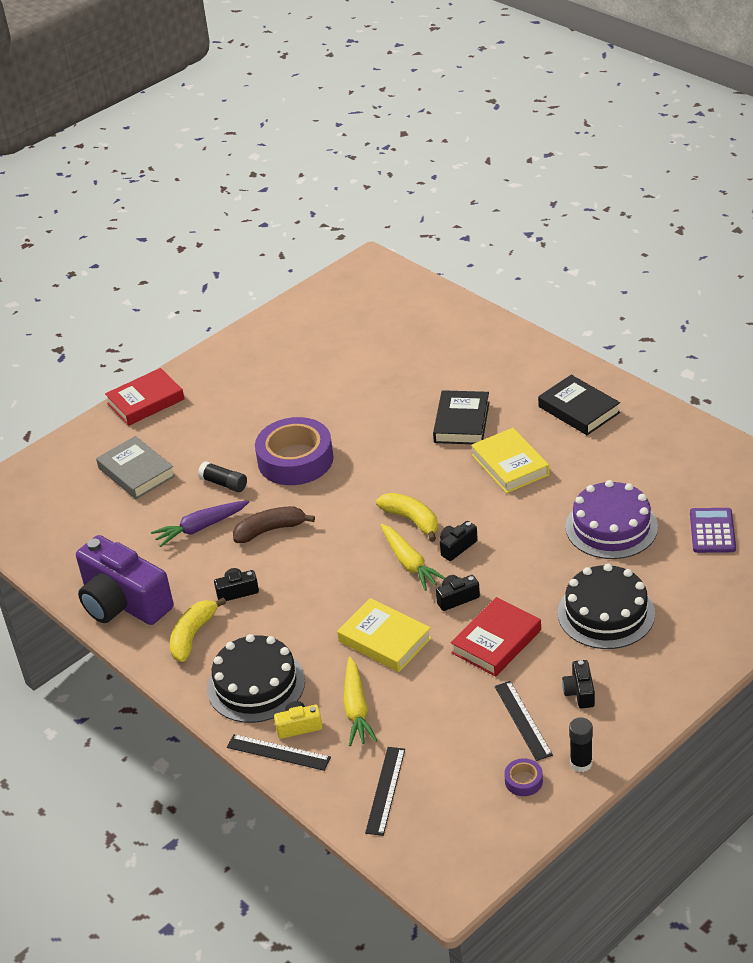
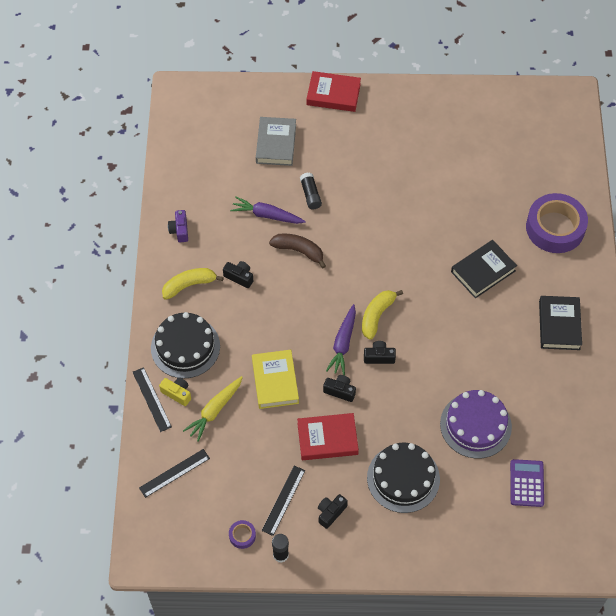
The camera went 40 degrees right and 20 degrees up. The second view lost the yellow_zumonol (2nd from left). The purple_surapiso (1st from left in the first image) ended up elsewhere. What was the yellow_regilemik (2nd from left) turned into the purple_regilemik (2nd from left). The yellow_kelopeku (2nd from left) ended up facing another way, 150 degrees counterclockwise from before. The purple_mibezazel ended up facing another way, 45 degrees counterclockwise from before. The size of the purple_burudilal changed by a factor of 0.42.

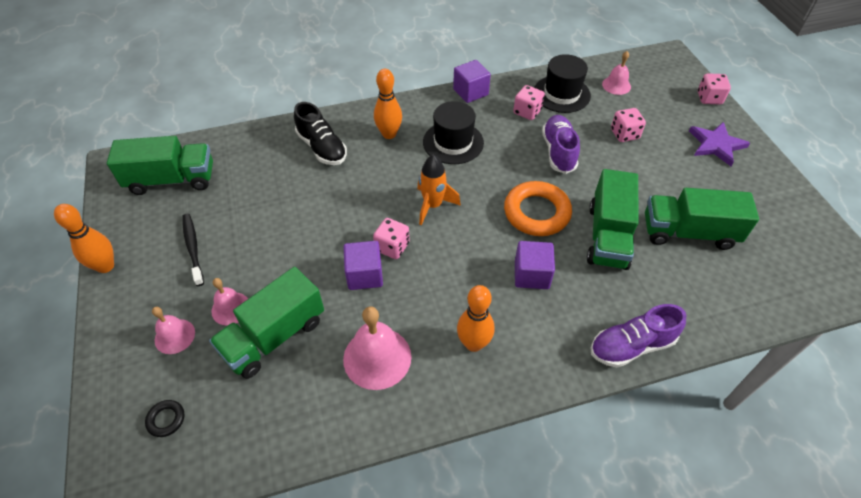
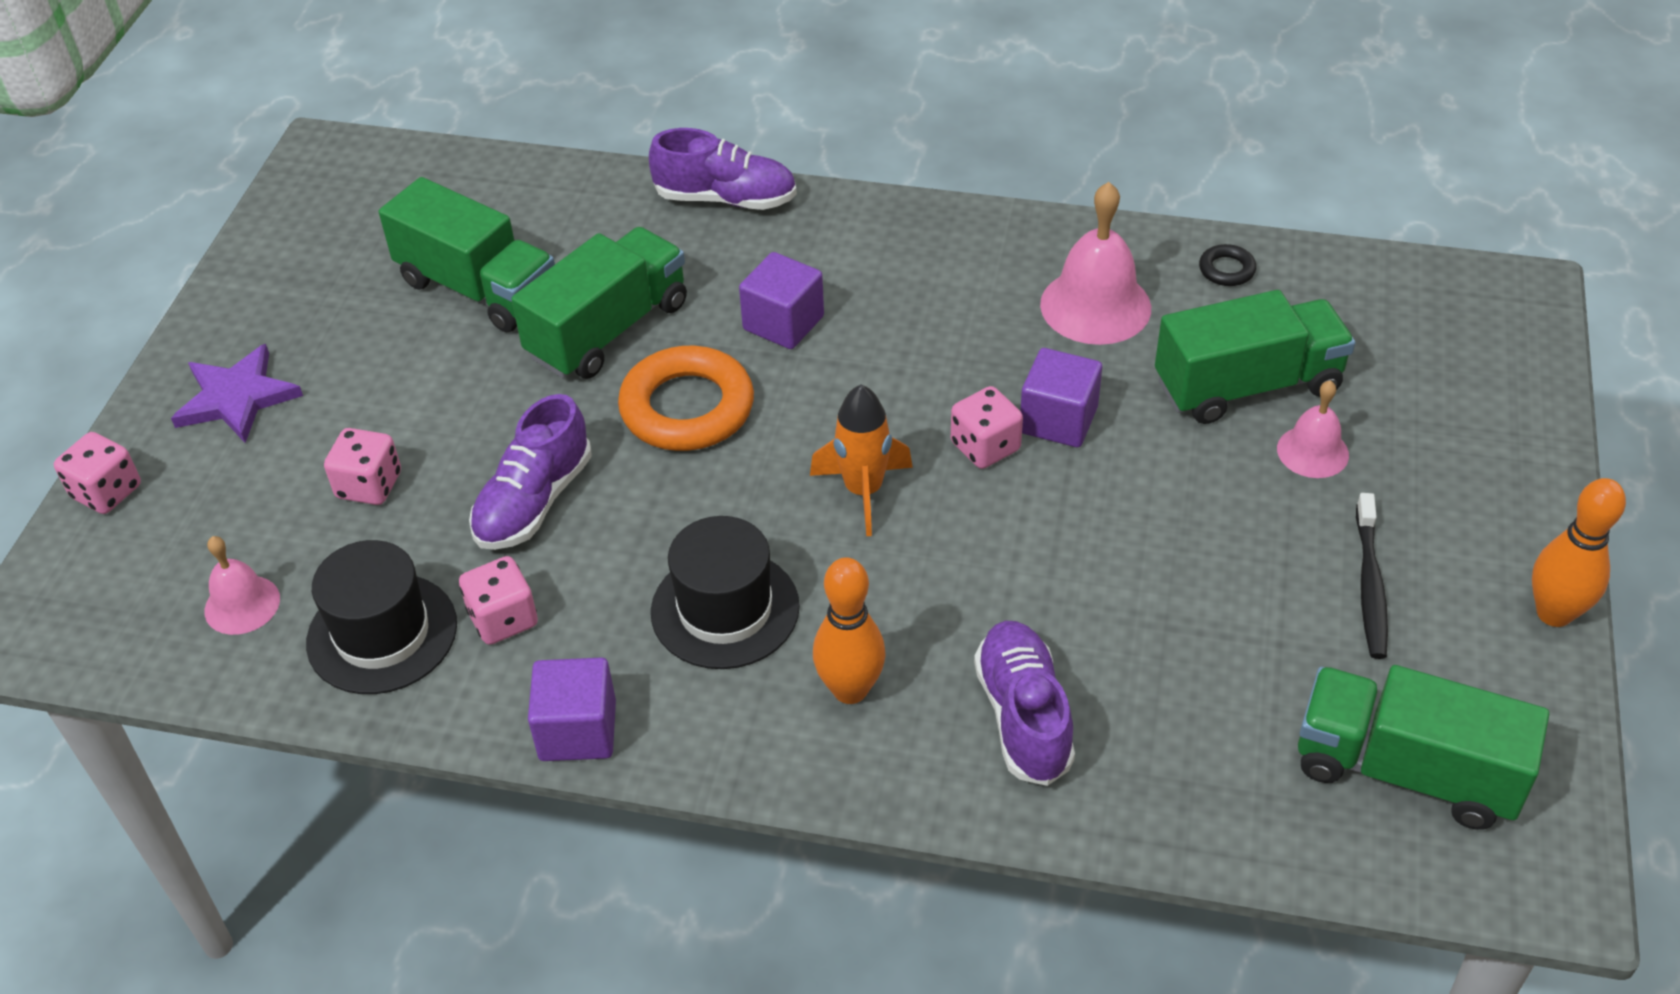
The camera went 150 degrees left and 5 degrees down. The second view lost the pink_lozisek (1st from left). The second view lost the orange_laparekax (3rd from left). The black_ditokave ended up elsewhere. What was the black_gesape turned into the purple_gesape (3rd from left).

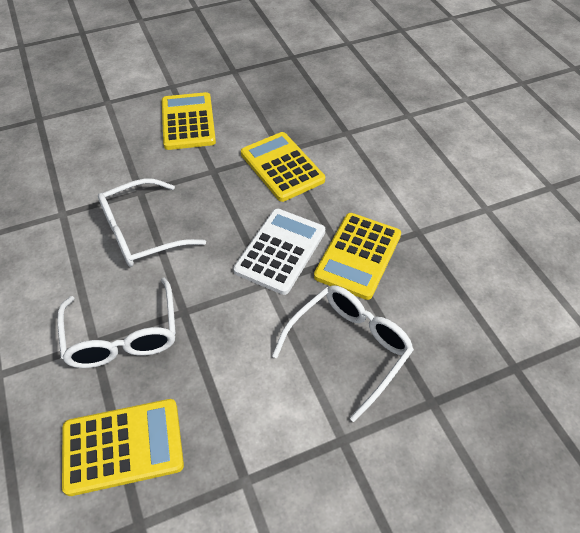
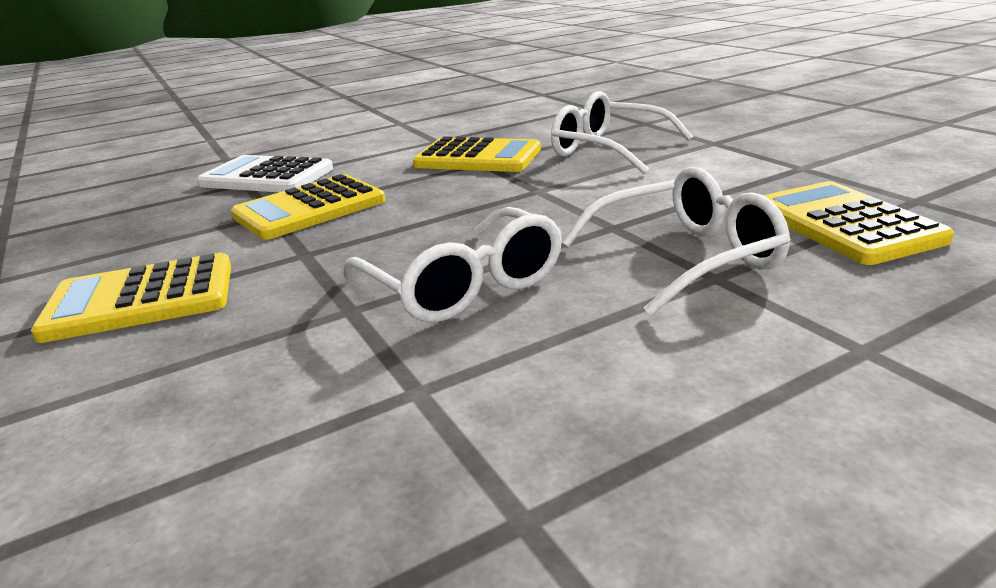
The camera went 95 degrees left and 25 degrees down. The white_mibezazel ended up elsewhere.

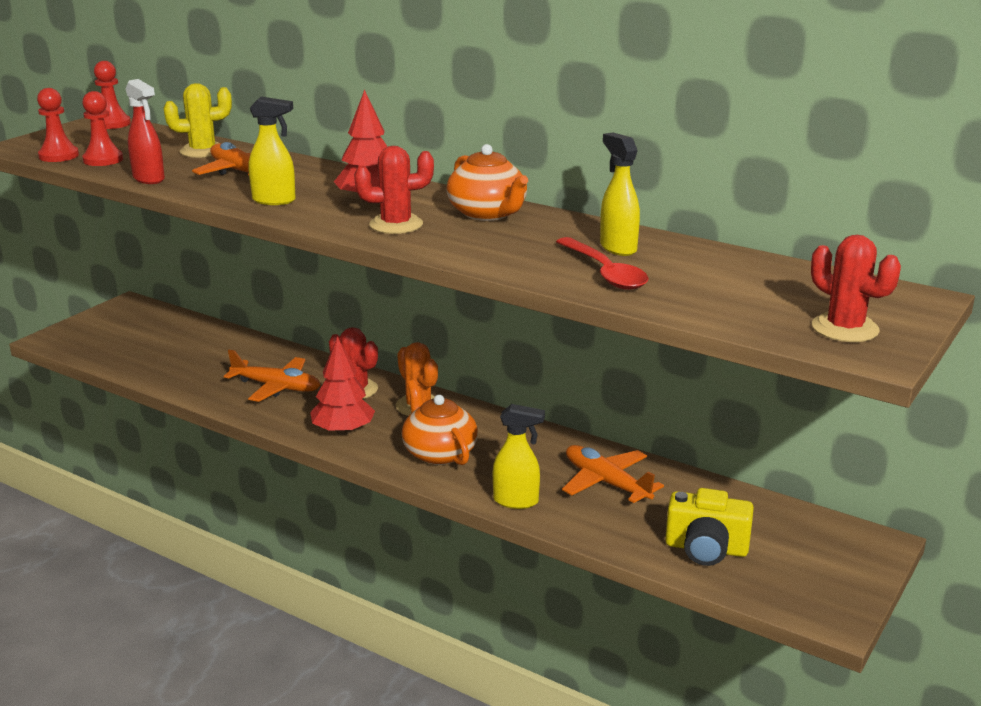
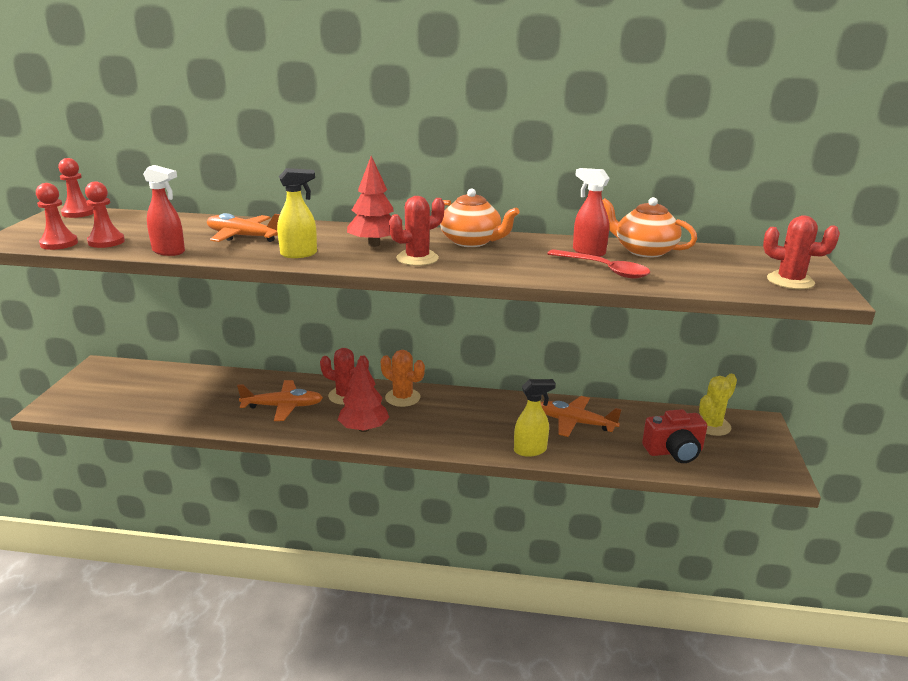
The camera went 25 degrees left and 0 degrees up. The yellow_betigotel ended up elsewhere. The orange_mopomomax (1st from left in the first image) ended up elsewhere. What was the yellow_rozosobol (3rd from left) turned into the red_rozosobol (2nd from left). What was the yellow_burudilal turned into the red_burudilal.

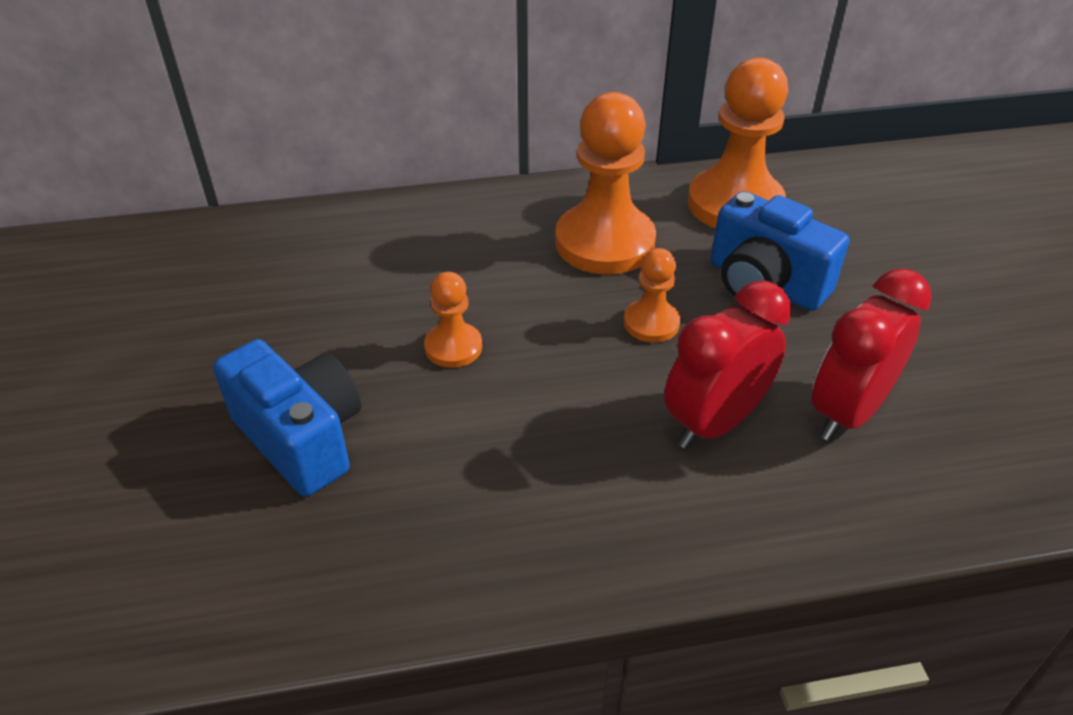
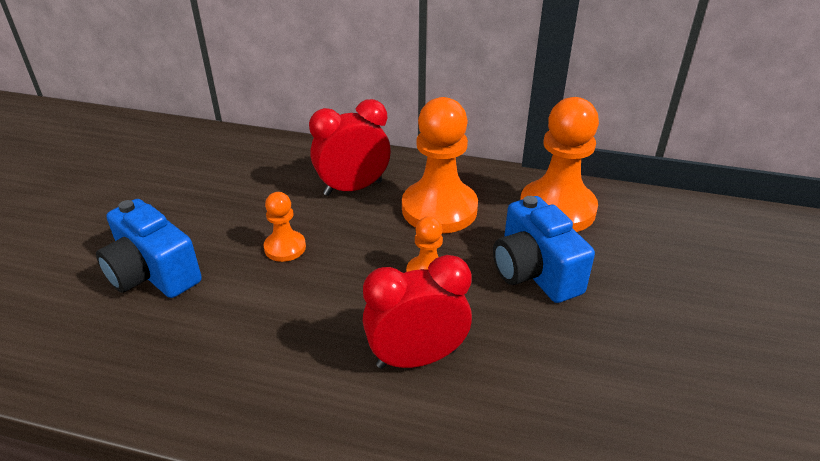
The camera went 25 degrees right and 5 degrees down. The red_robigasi (2nd from left in the first image) ended up elsewhere. The blue_burudilal (1st from left) ended up facing another way, 150 degrees clockwise from before.

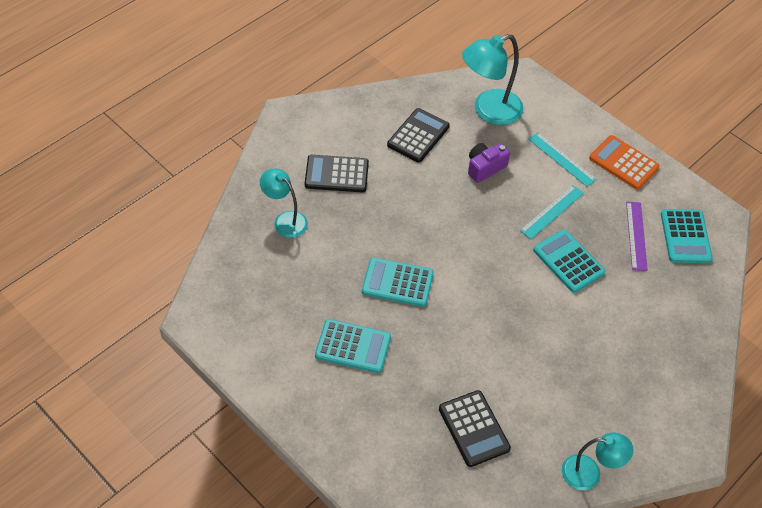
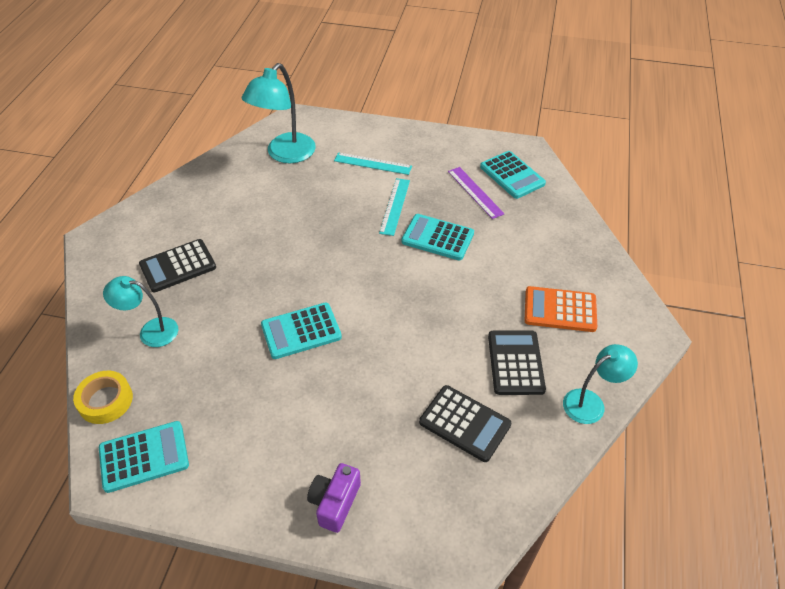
The camera went 30 degrees left and 5 degrees down. The second view gained the yellow_surapiso. The turquoise_mibezazel (1st from left) ended up elsewhere. The black_mibezazel (2nd from left in the first image) ended up elsewhere. The purple_burudilal ended up elsewhere. The orange_mibezazel ended up elsewhere.

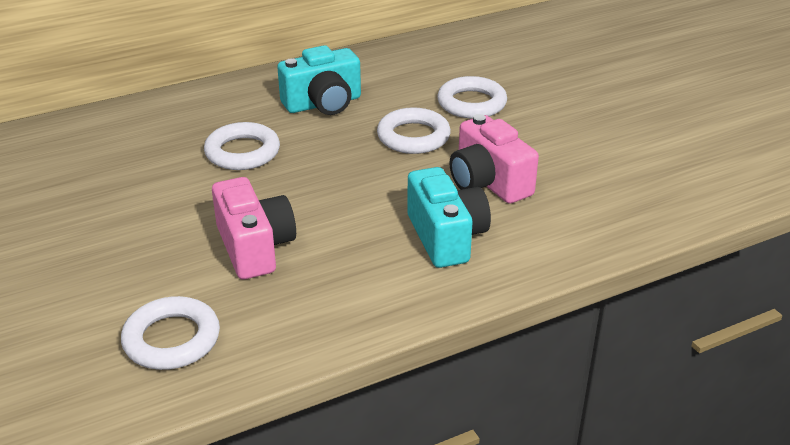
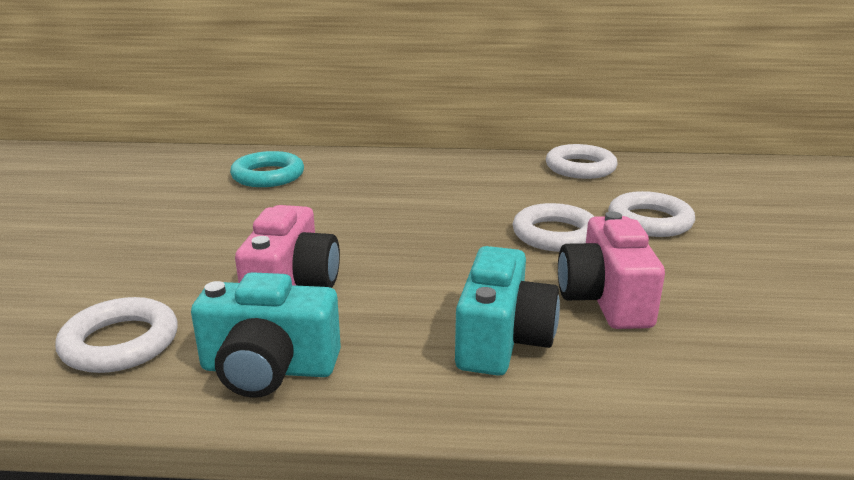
The camera went 30 degrees right and 10 degrees down. The second view gained the turquoise_ditokave. The white_ditokave (2nd from left in the first image) ended up elsewhere. The turquoise_burudilal (1st from left) ended up elsewhere.

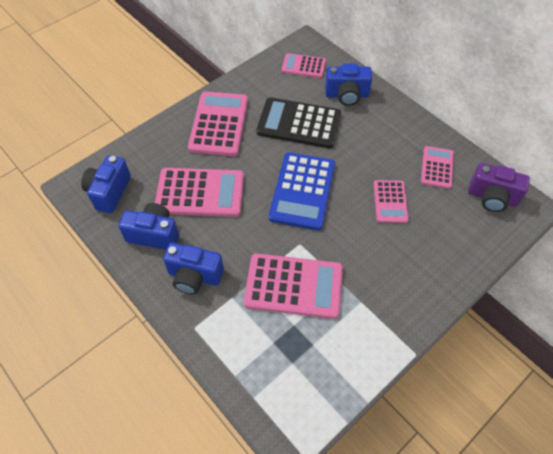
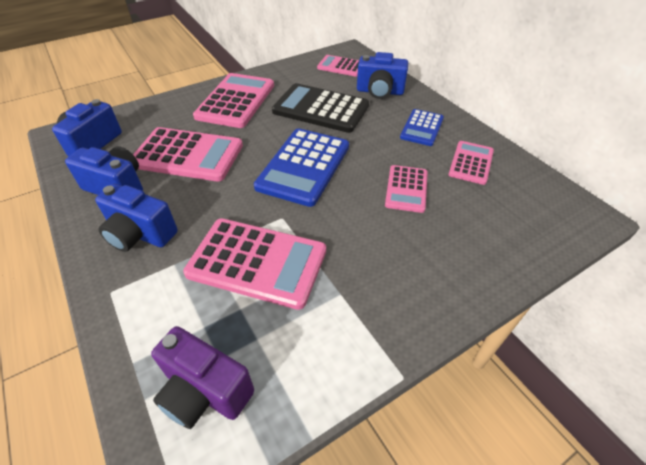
The camera went 10 degrees right and 10 degrees down. The second view gained the blue_mibezazel (2nd from left). The purple_burudilal ended up elsewhere.

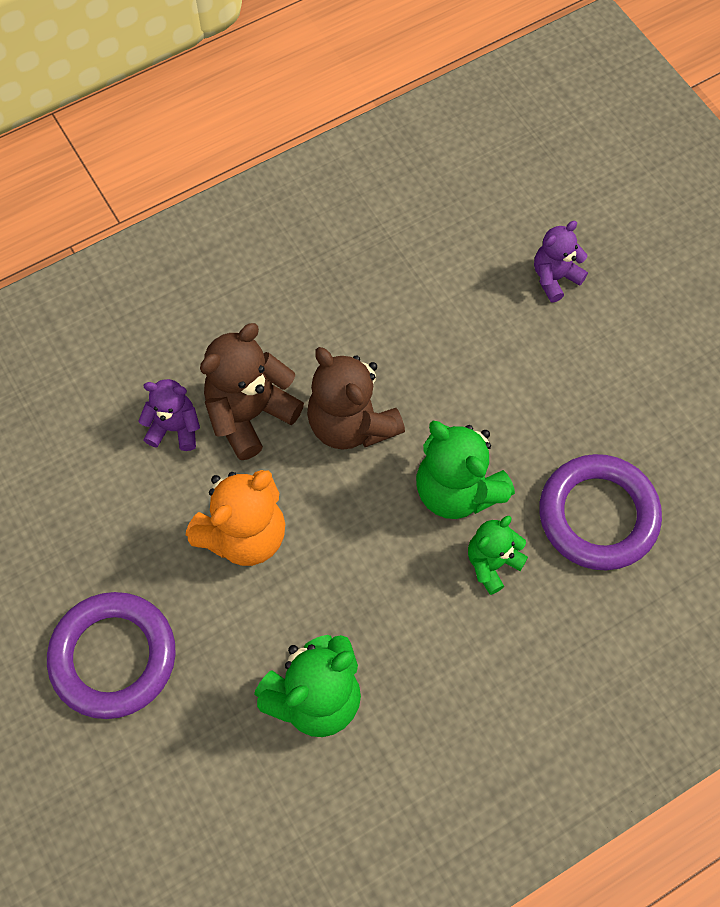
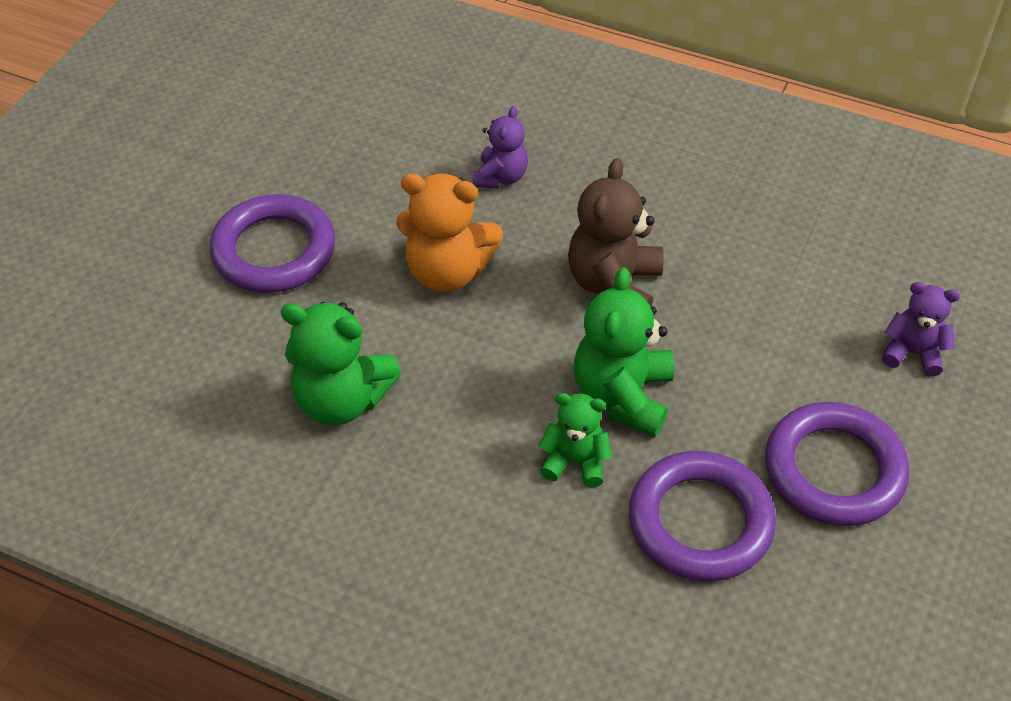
The camera went 55 degrees right and 15 degrees down. The second view lost the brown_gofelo (1st from left). The second view gained the purple_ditokave (3rd from left). The purple_gofelo (1st from left) ended up facing another way, 45 degrees clockwise from before.

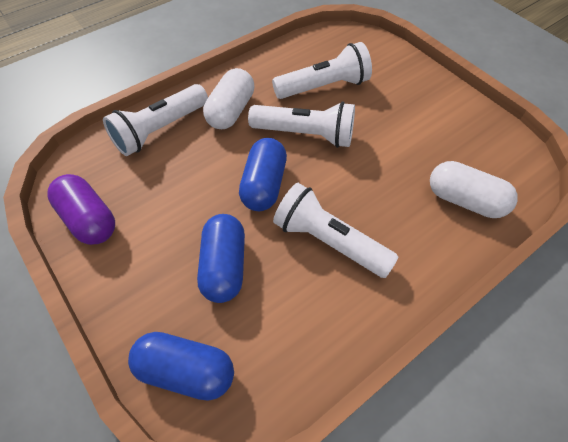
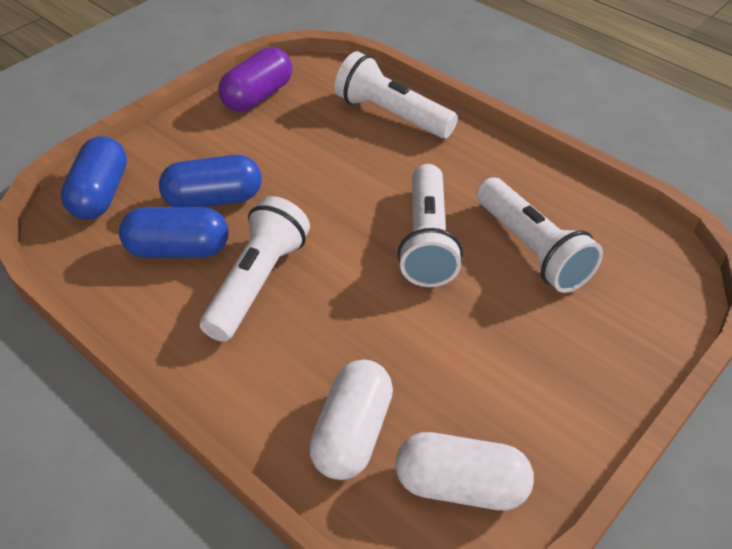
The camera went 80 degrees right and 10 degrees down. The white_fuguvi (1st from left in the first image) ended up elsewhere. The blue_fuguvi (3rd from left in the first image) ended up elsewhere.

